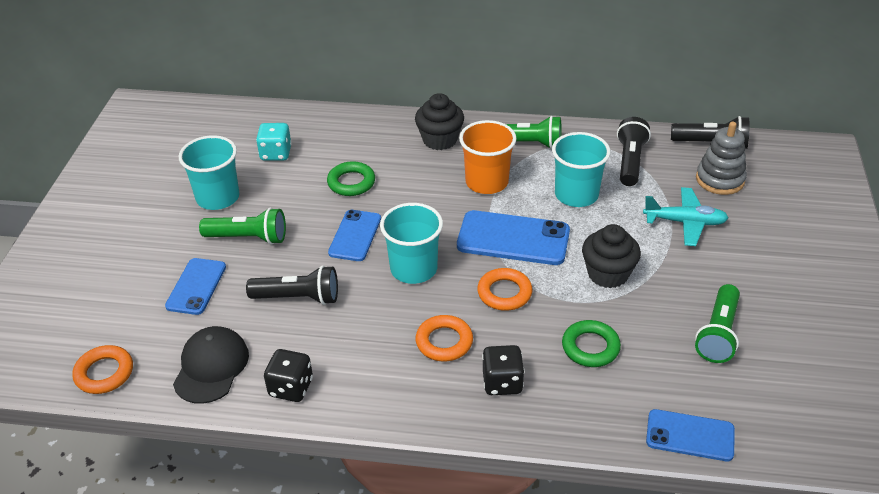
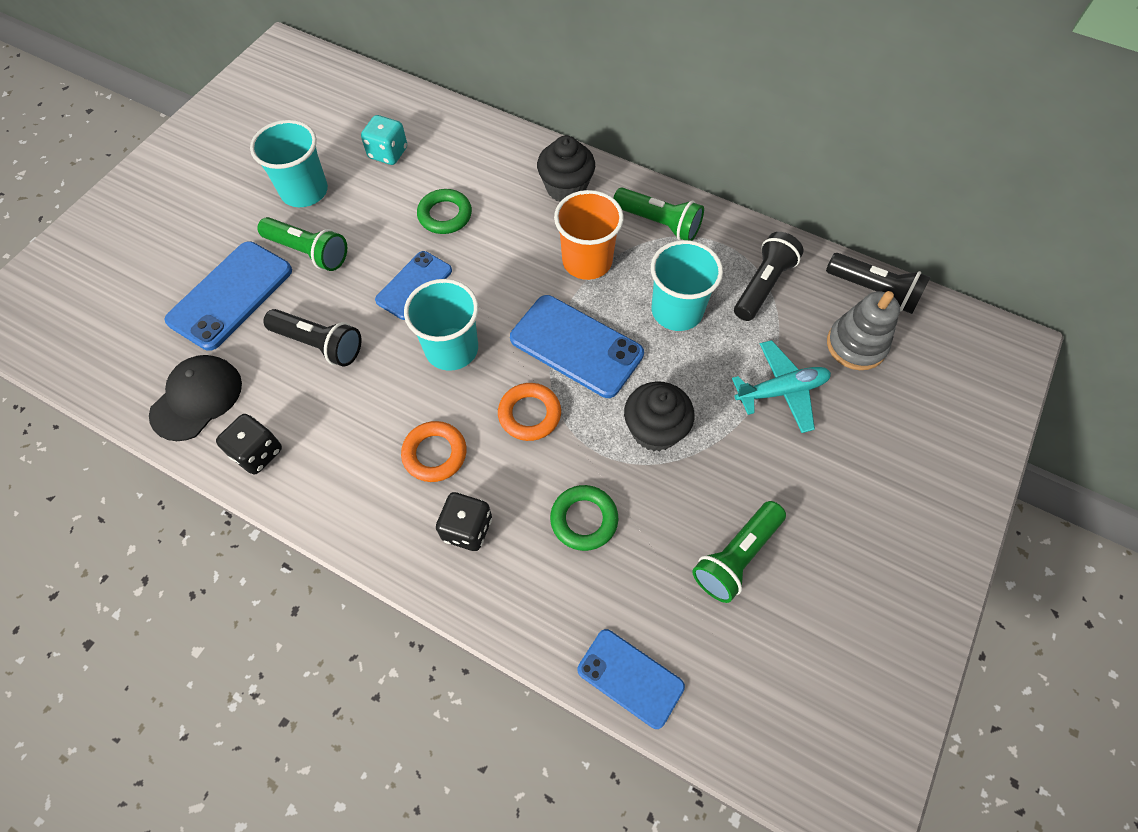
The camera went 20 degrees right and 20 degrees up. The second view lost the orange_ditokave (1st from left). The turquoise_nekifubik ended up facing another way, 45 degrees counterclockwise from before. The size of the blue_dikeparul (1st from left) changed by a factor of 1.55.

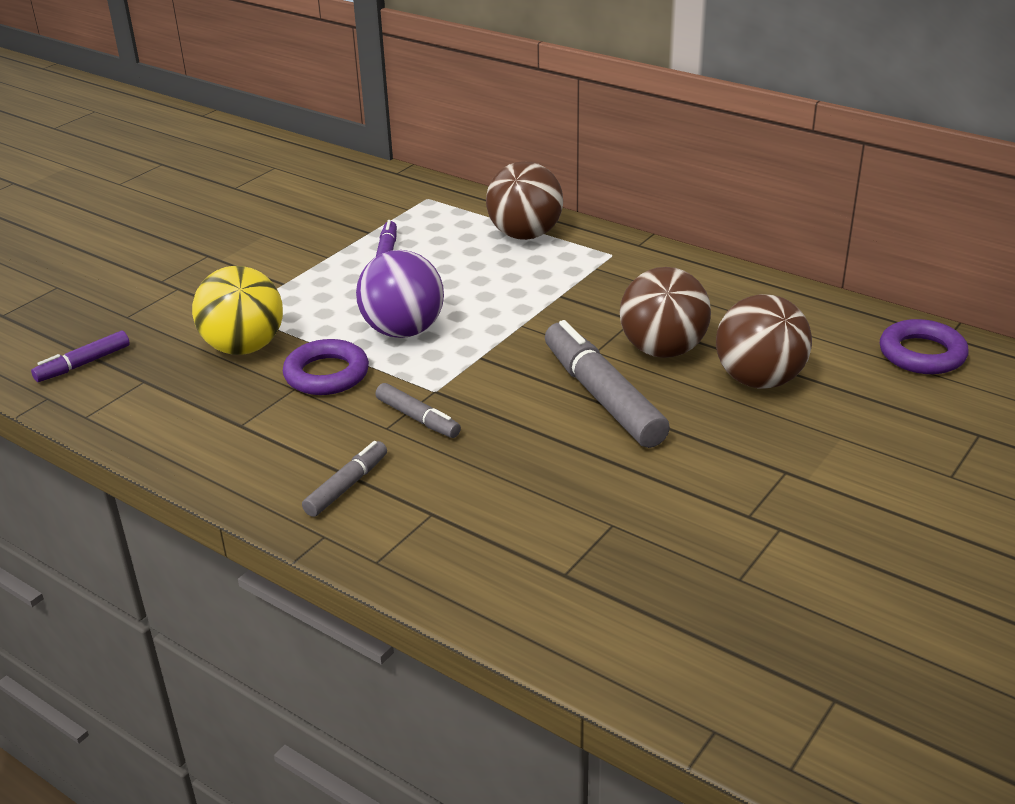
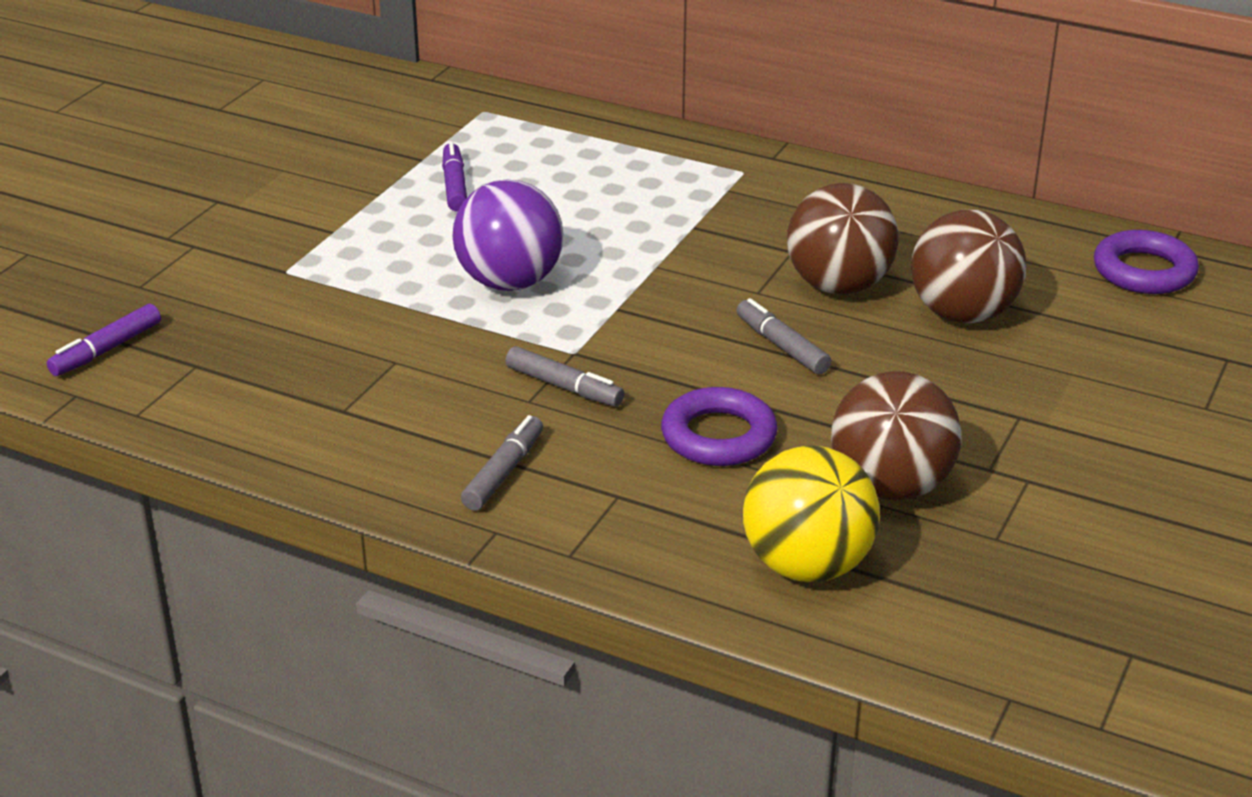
The camera went 10 degrees left and 0 degrees up. The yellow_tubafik ended up elsewhere. The purple_ditokave (1st from left) ended up elsewhere. The brown_tubafik (1st from left in the first image) ended up elsewhere. The size of the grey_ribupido (3rd from left) changed by a factor of 0.52.

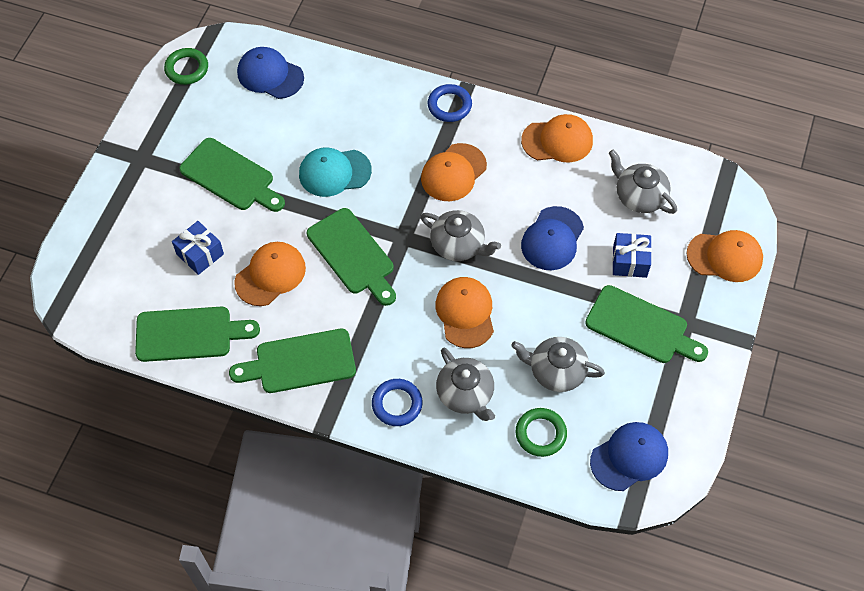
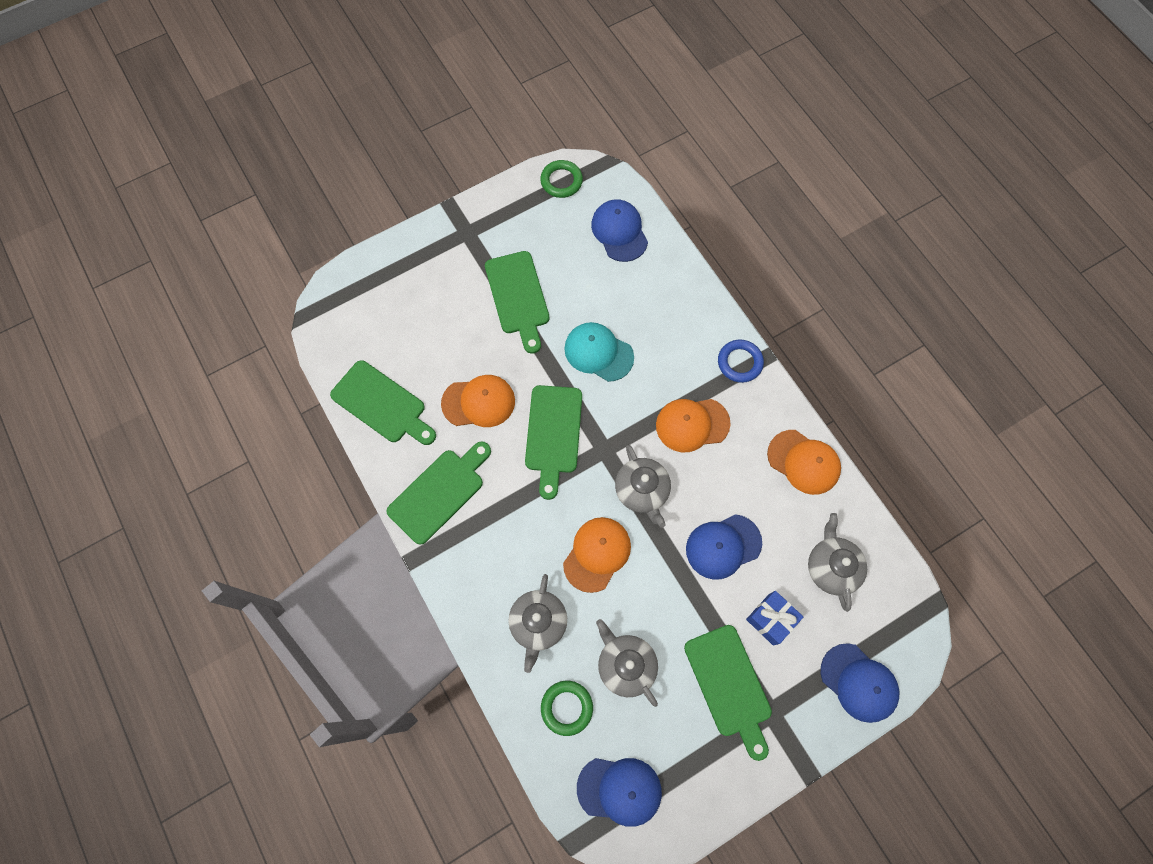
The camera went 40 degrees right and 10 degrees up. The second view lost the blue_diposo (1st from left). The second view lost the blue_ditokave (1st from left). What was the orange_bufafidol (5th from left) turned into the blue_bufafidol (4th from left). The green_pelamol (3rd from left in the first image) ended up facing another way, 105 degrees clockwise from before.

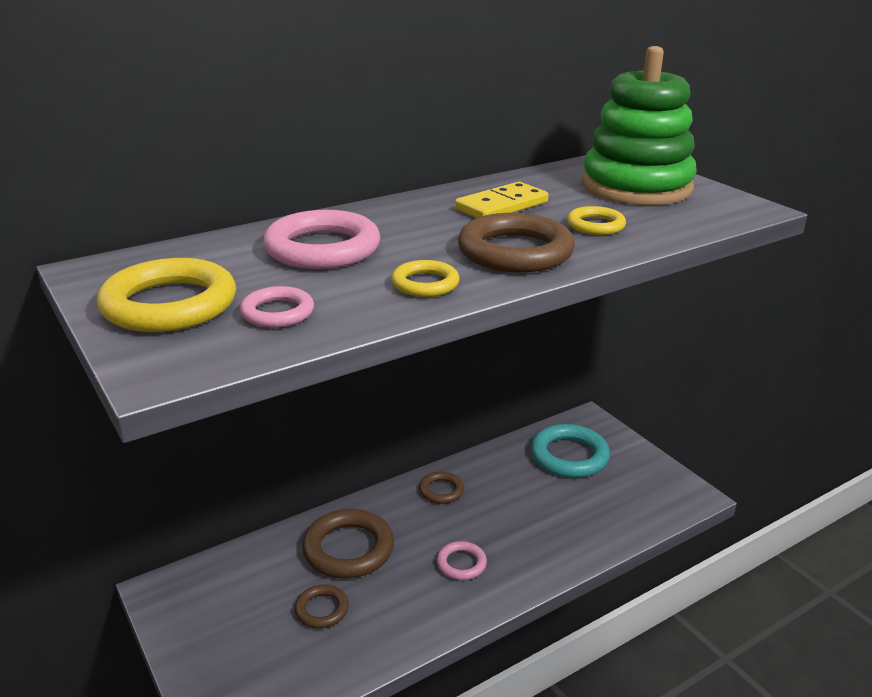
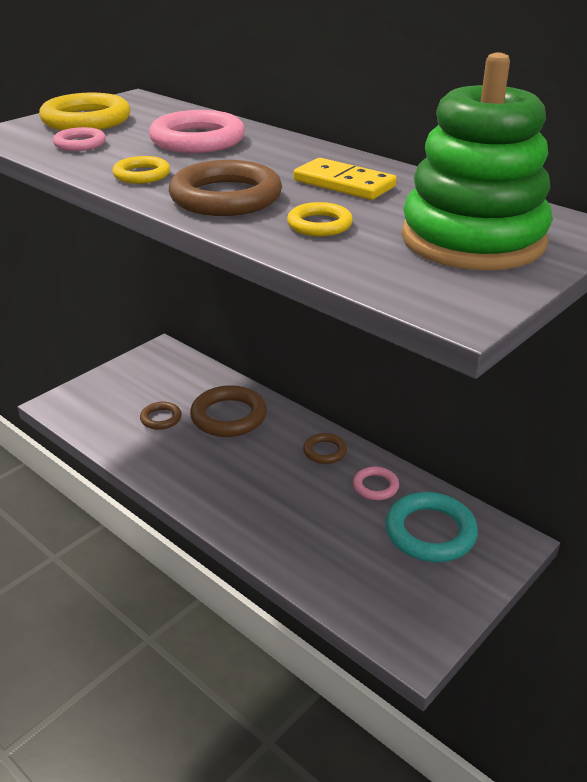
The camera went 75 degrees right and 5 degrees up. The pink_ditokave (3rd from left) ended up elsewhere.

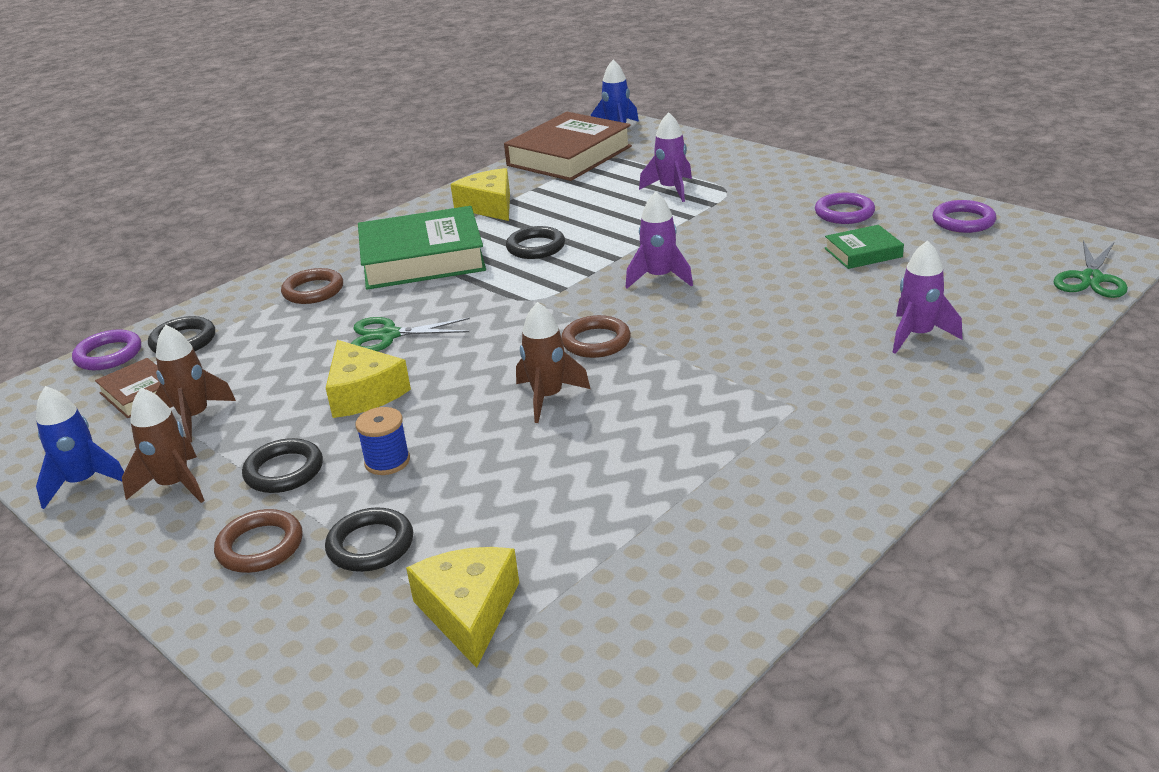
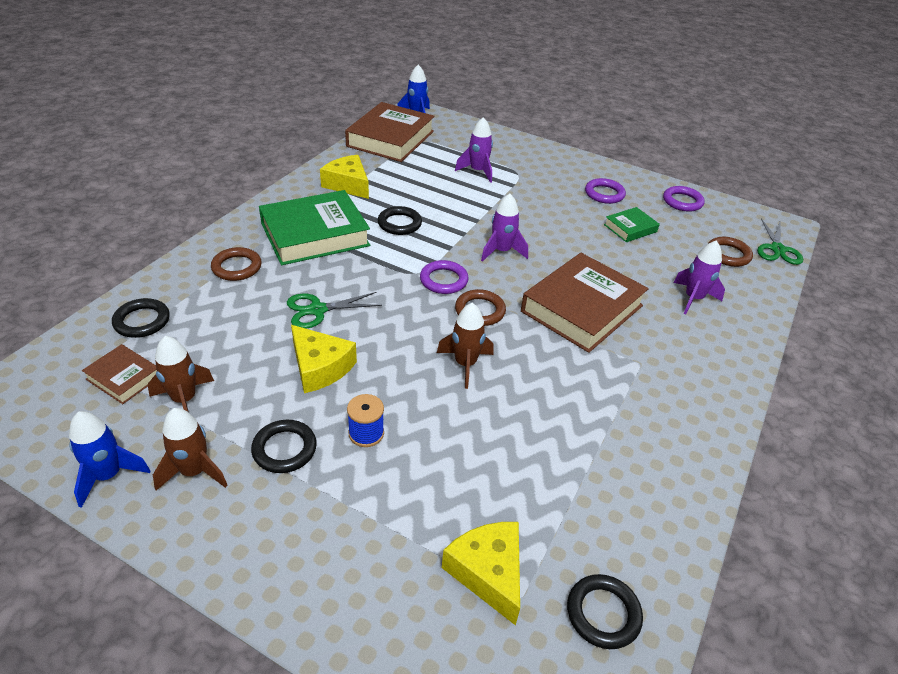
The camera went 20 degrees left and 10 degrees up. The second view gained the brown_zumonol (3rd from left). The purple_ditokave (1st from left) ended up elsewhere. The brown_ditokave (1st from left in the first image) ended up elsewhere. The black_ditokave (3rd from left in the first image) ended up elsewhere.

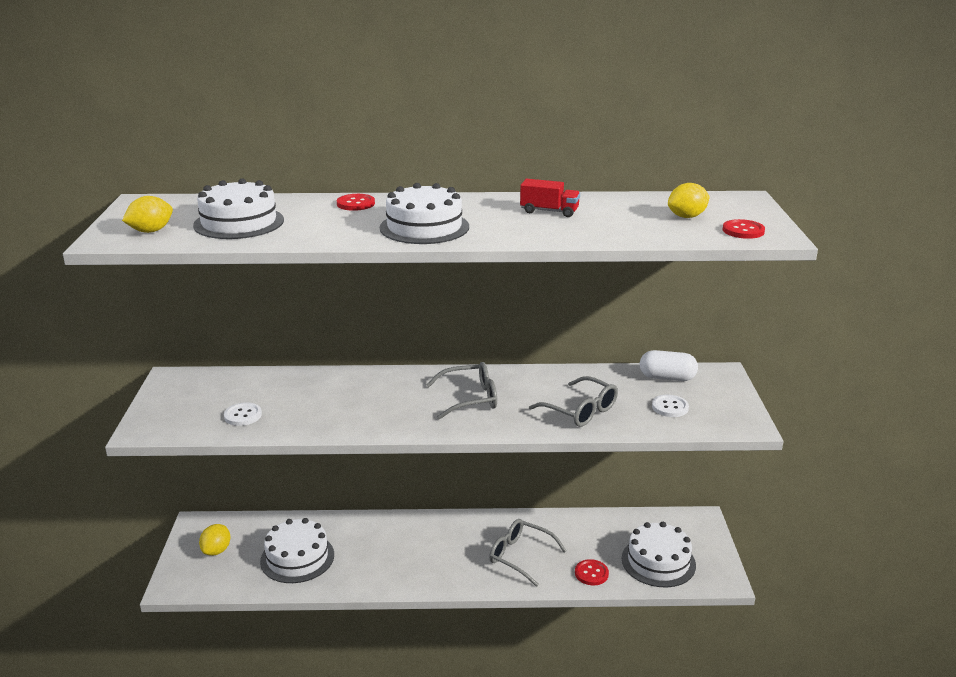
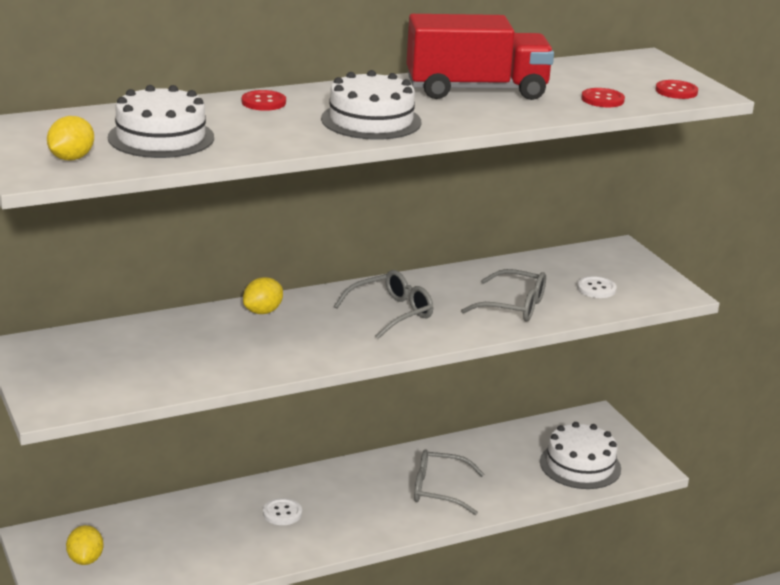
The camera went 25 degrees left and 0 degrees up. The second view lost the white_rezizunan (2nd from left). The second view lost the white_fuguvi. The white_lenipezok (1st from left) ended up elsewhere. The red_lenipezok (2nd from left) ended up elsewhere. The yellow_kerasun (3rd from left) ended up elsewhere. The size of the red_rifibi changed by a factor of 2.23.

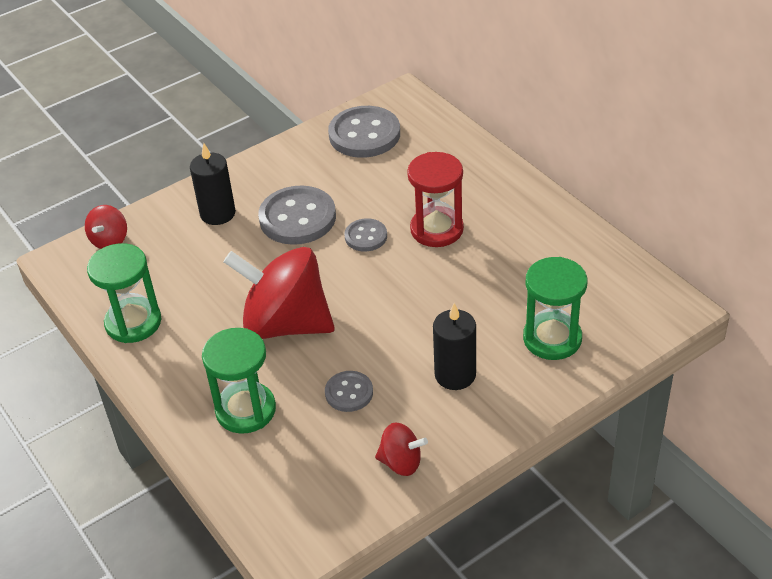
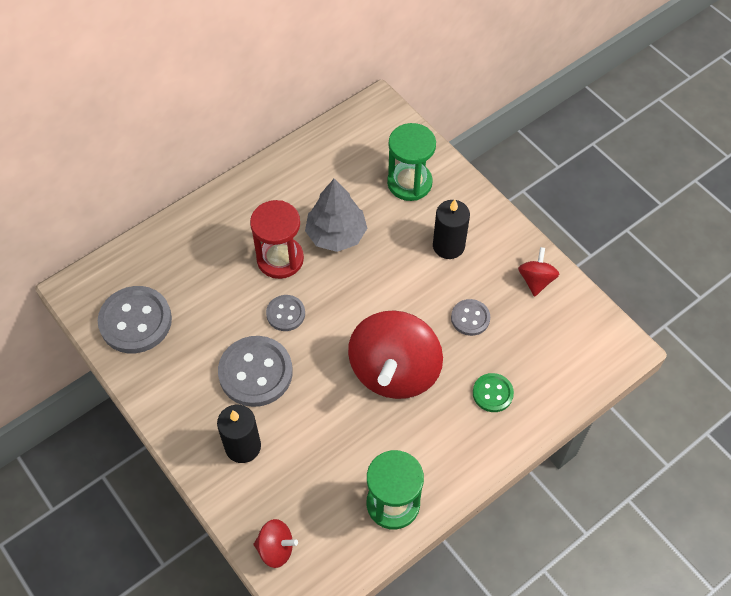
The camera went 95 degrees left and 15 degrees up. The second view gained the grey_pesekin. Where the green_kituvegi (2nd from left) stood, the green_lenipezok came to stand.

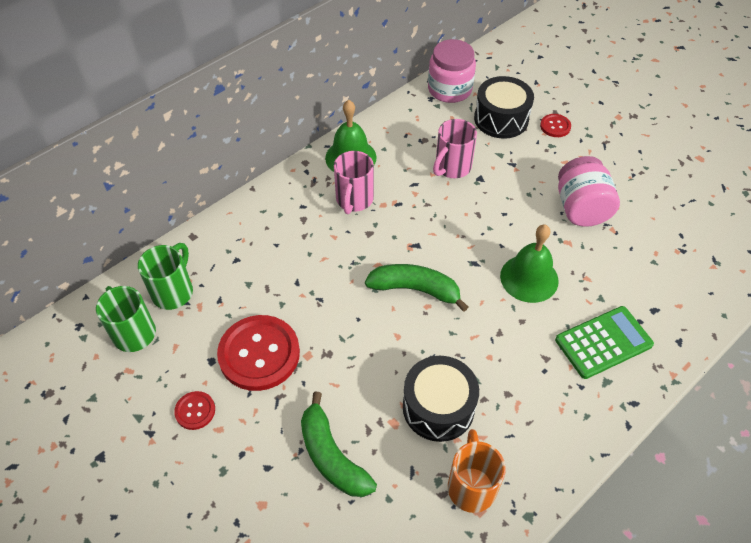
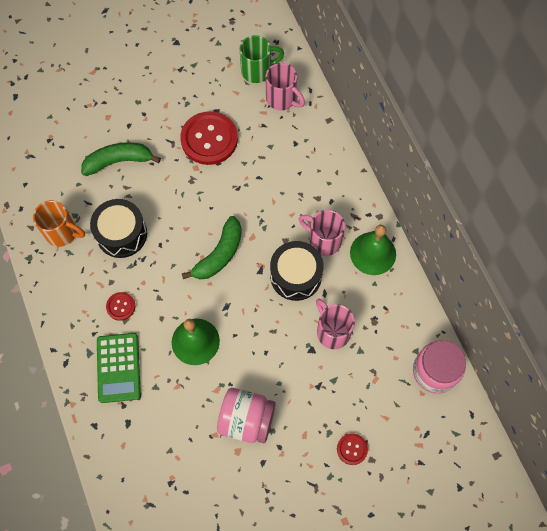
The camera went 110 degrees right and 15 degrees up. The red_lenipezok (1st from left) ended up elsewhere. The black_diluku (2nd from left) ended up elsewhere. What was the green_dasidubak (2nd from left) turned into the pink_dasidubak (1st from left).

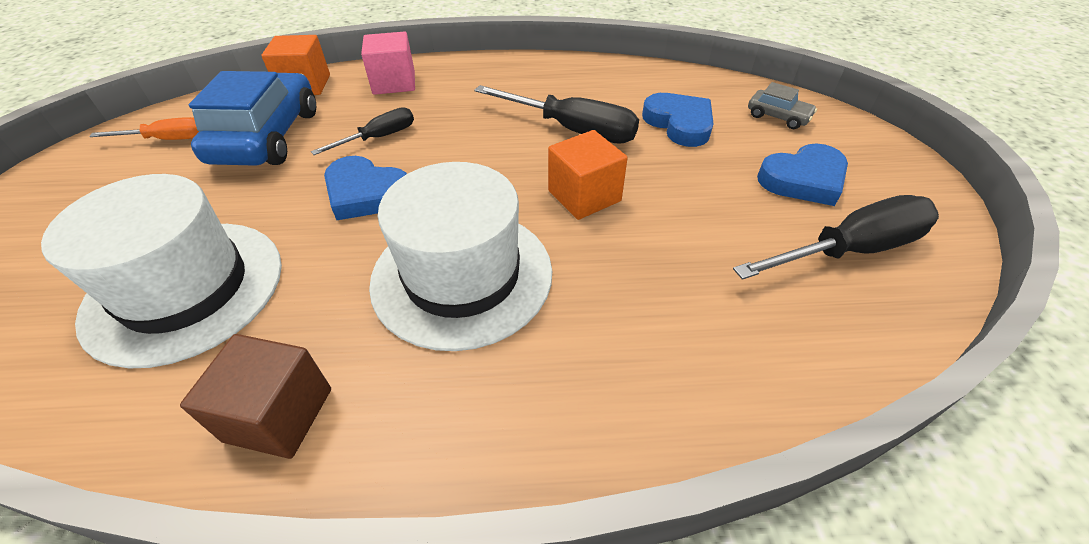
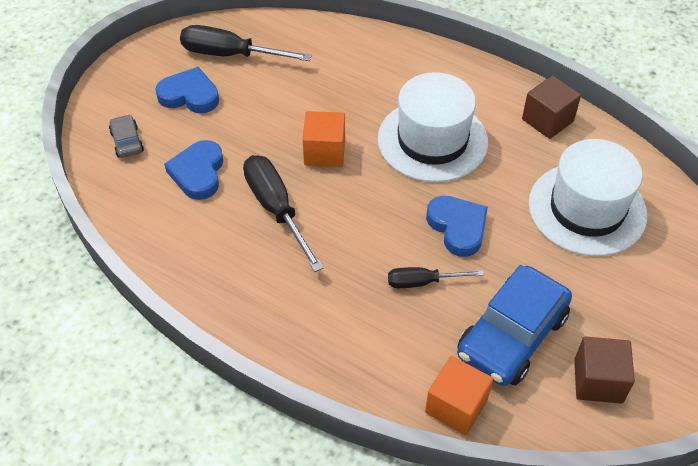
The camera went 145 degrees left and 5 degrees up. The second view lost the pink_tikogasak. Where the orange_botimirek stood, the brown_tikogasak (2nd from left) came to stand.

